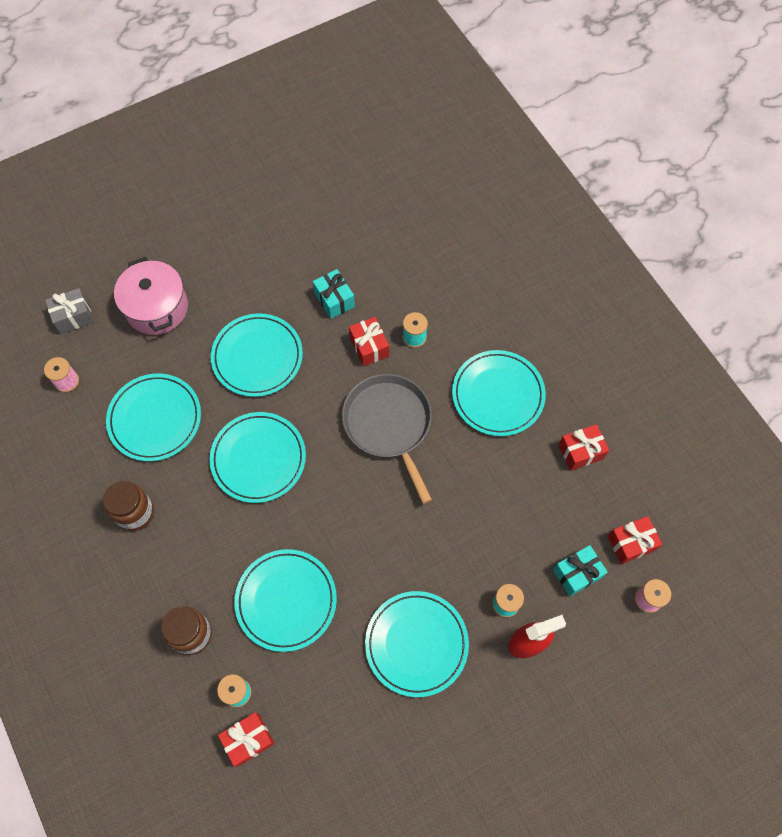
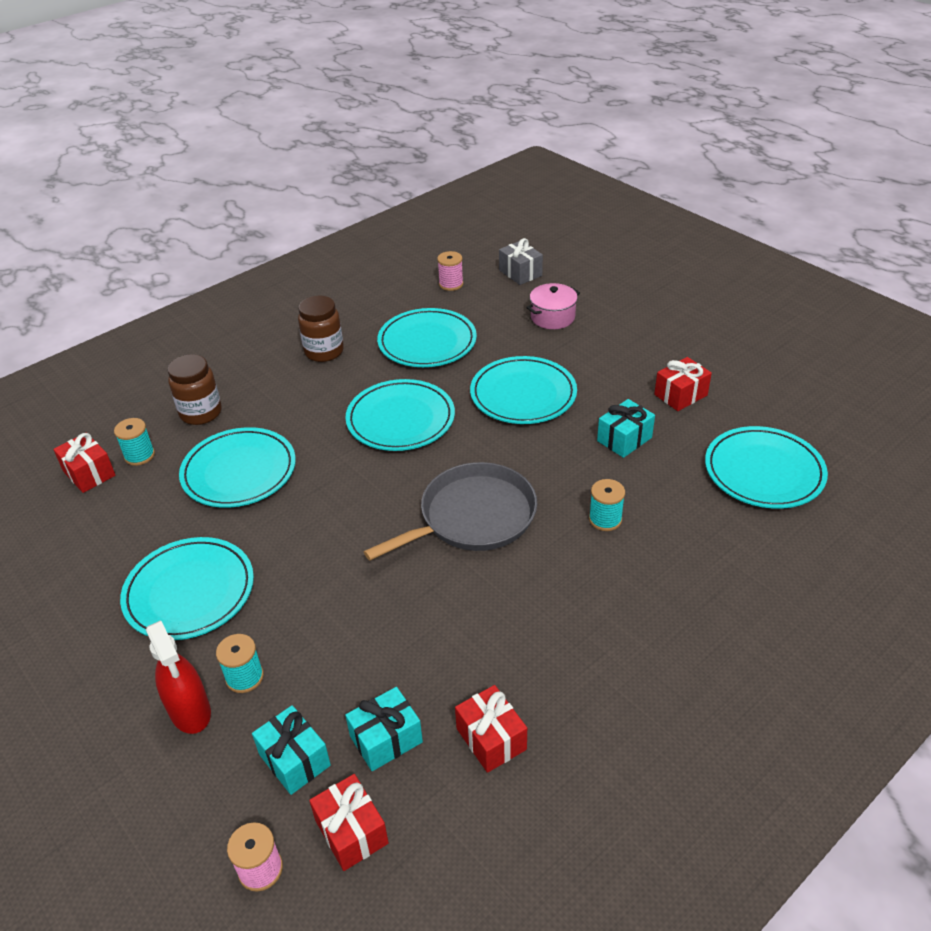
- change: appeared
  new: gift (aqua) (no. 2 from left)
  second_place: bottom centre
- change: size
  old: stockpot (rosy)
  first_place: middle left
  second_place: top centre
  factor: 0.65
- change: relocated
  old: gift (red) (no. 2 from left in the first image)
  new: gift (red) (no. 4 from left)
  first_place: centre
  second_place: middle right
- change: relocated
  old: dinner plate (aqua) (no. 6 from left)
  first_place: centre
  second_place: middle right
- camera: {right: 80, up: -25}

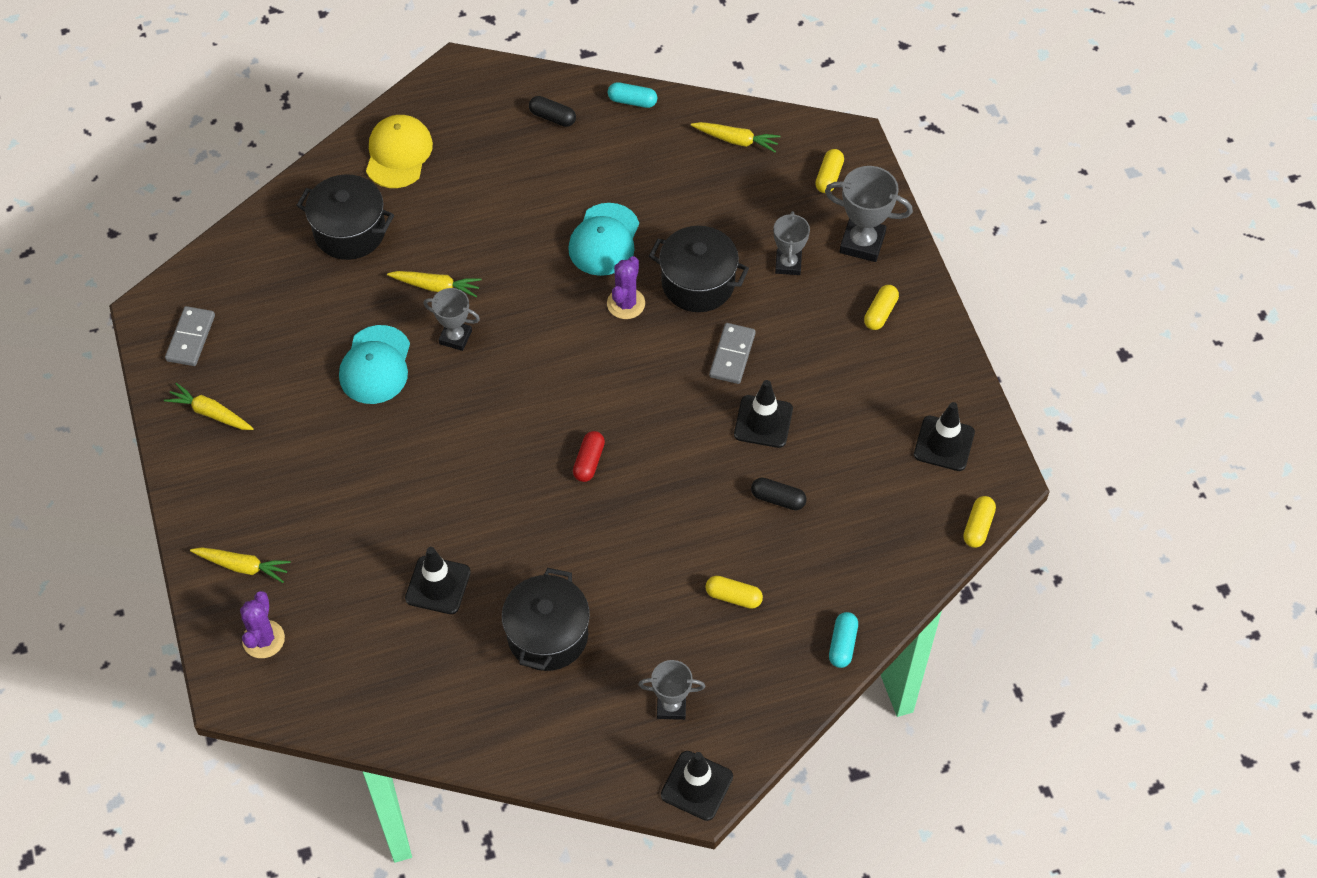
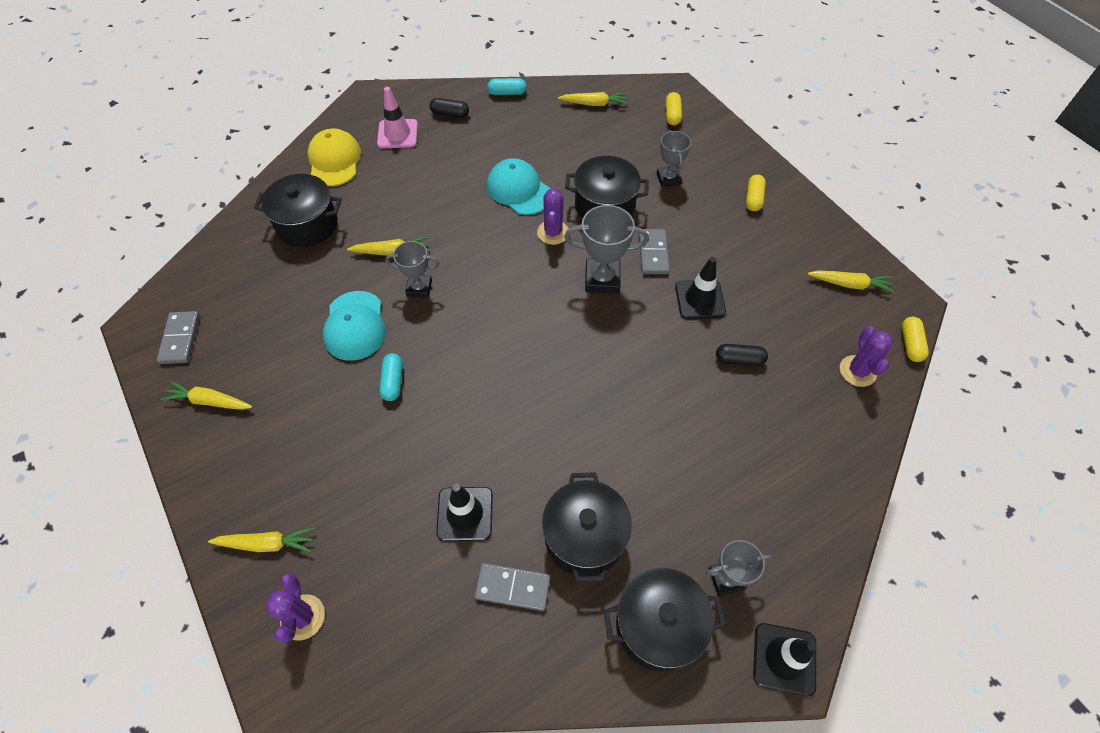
- change: appeared
  new: road cone (rosy)
  second_place: top centre
- change: relocated
  old: capsule (aqua) (no. 2 from left in the first image)
  new: capsule (aqua) (no. 1 from left)
  first_place: bottom centre
  second_place: centre
- change: appeared
  new: domino piece (ash-grey) (no. 2 from left)
  second_place: bottom centre
- change: spun
  old: cap (aqua) (no. 2 from left)
  first_place: top centre
  second_place: top centre
  degrees: 135
- change: relocated
  old: award cup (ash-grey) (no. 4 from left in the first image)
  new: award cup (ash-grey) (no. 2 from left)
  first_place: top centre
  second_place: centre
- change: appeared
  new: stockpot (ebony) (no. 4 from left)
  second_place: bottom centre
- change: exchanged
  old: road cone (ebony) (no. 4 from left)
  new: root vegetable (yellow) (no. 5 from left)
  first_place: middle right
  second_place: middle right
- change: appeared
  new: cactus (purple) (no. 3 from left)
  second_place: middle right
- change: missing
  old: capsule (red)
  first_place: centre
- change: missing
  old: capsule (yellow) (no. 1 from left)
  first_place: bottom centre
- camera: {right: -15, up: 0}

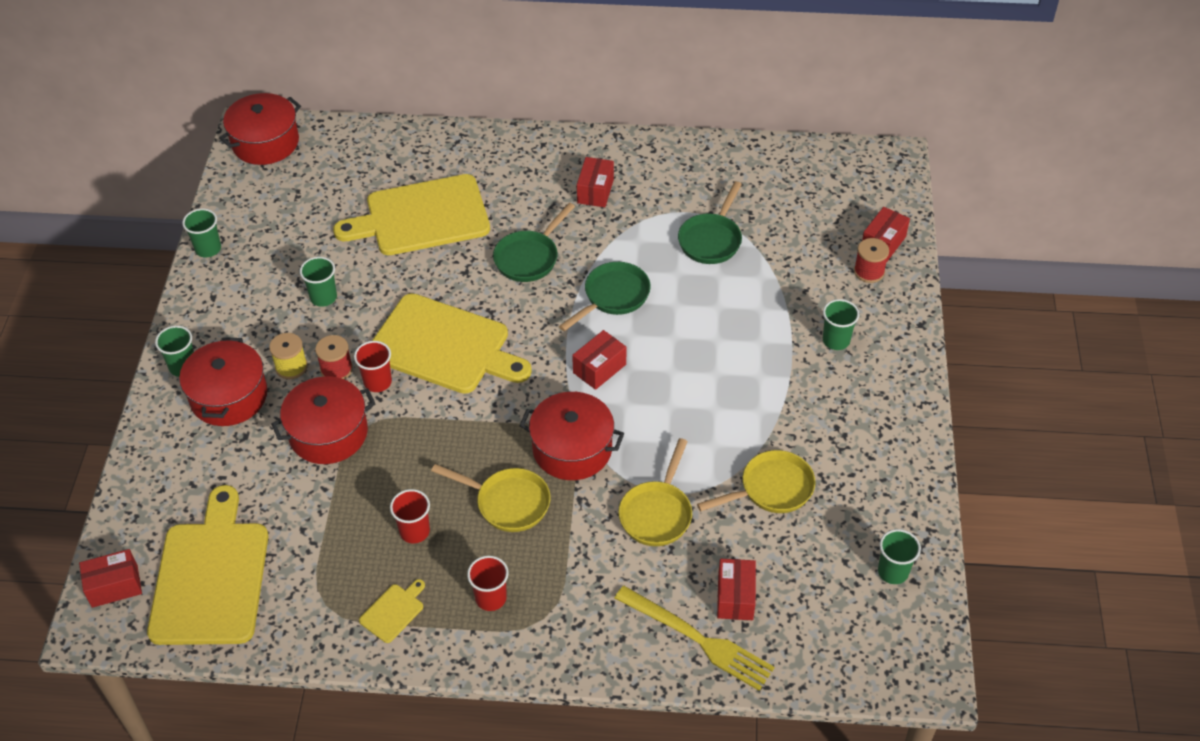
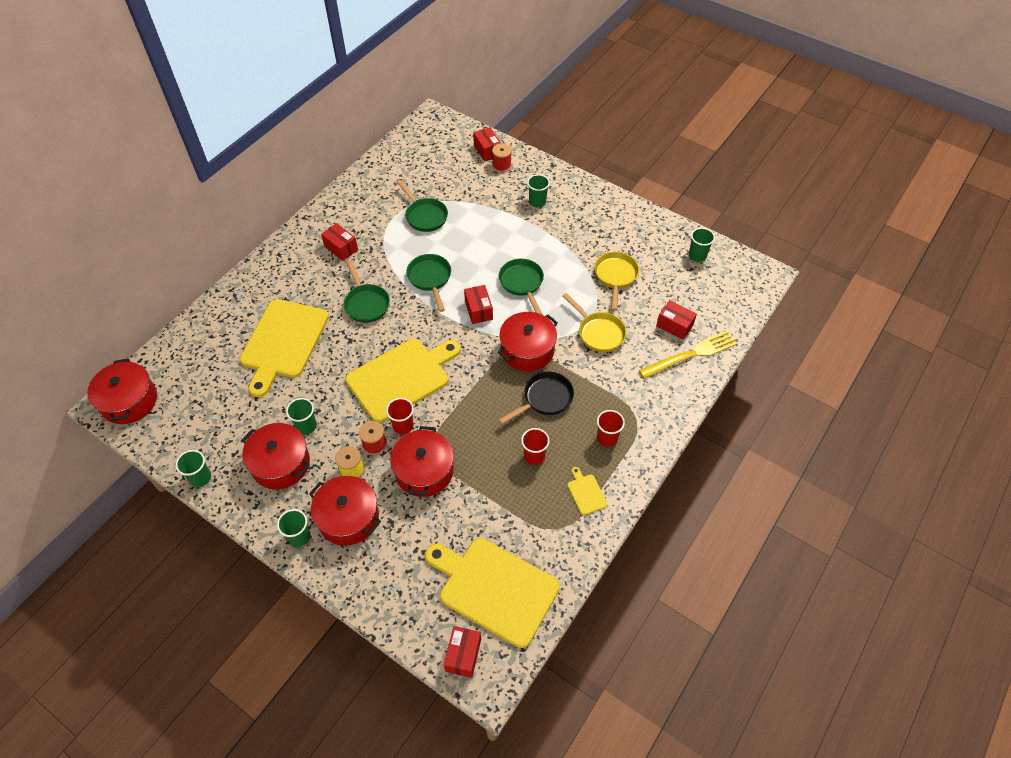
- change: appeared
  new: stockpot (red) (no. 2 from left)
  second_place: middle left
- change: colour
  old: frying pan (yellow) (no. 1 from left)
  new: frying pan (ebony)
  first_place: bottom centre
  second_place: centre
- change: appeared
  new: frying pan (emerald) (no. 4 from left)
  second_place: centre
- camera: {right: -60, up: 5}

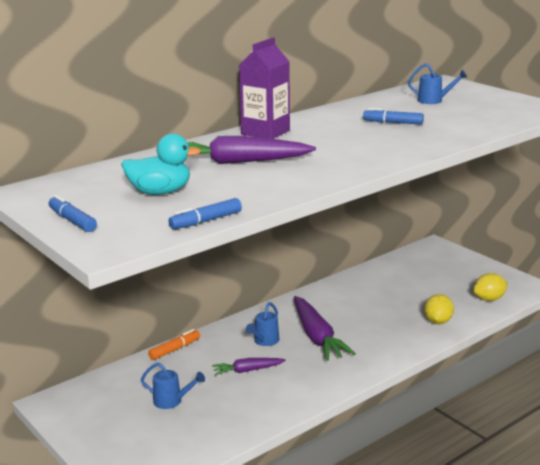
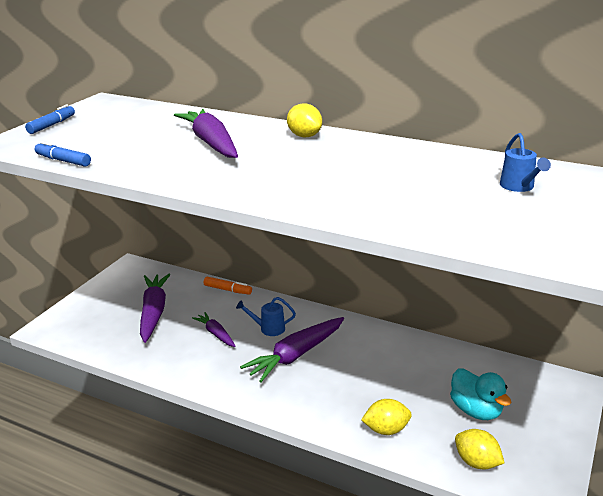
- change: exchanged
  old: sprinkling can (blue) (no. 1 from left)
  new: root vegetable (purple) (no. 1 from left)
  first_place: bottom left
  second_place: middle left
- change: exchanged
  old: milk carton (purple)
  new: citrus fruit (yellow) (no. 1 from left)
  first_place: top centre
  second_place: top centre
- change: relocated
  old: duck (aqua)
  first_place: middle left
  second_place: bottom right
- change: missing
  old: marker (blue) (no. 3 from left)
  first_place: top right
- camera: {right: 65, up: 5}

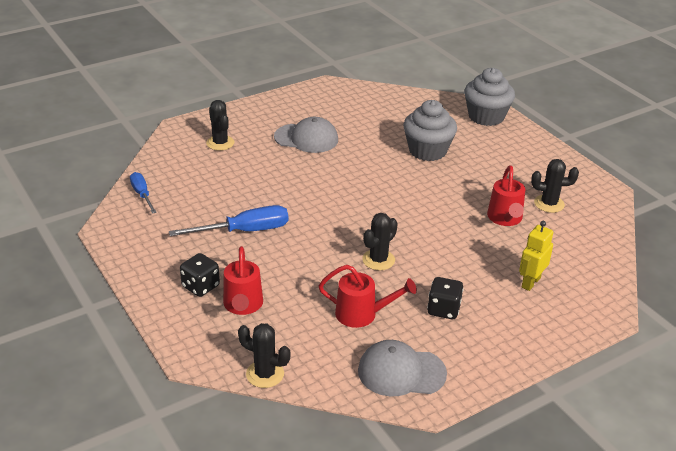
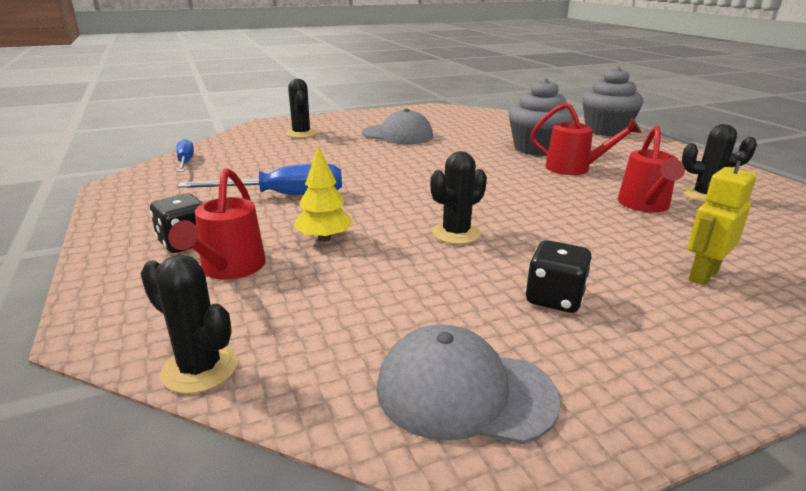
- change: appeared
  new: tree (yellow)
  second_place: centre
- change: relocated
  old: sprinkling can (red) (no. 2 from left)
  first_place: centre
  second_place: top right
- camera: {right: 10, up: -10}

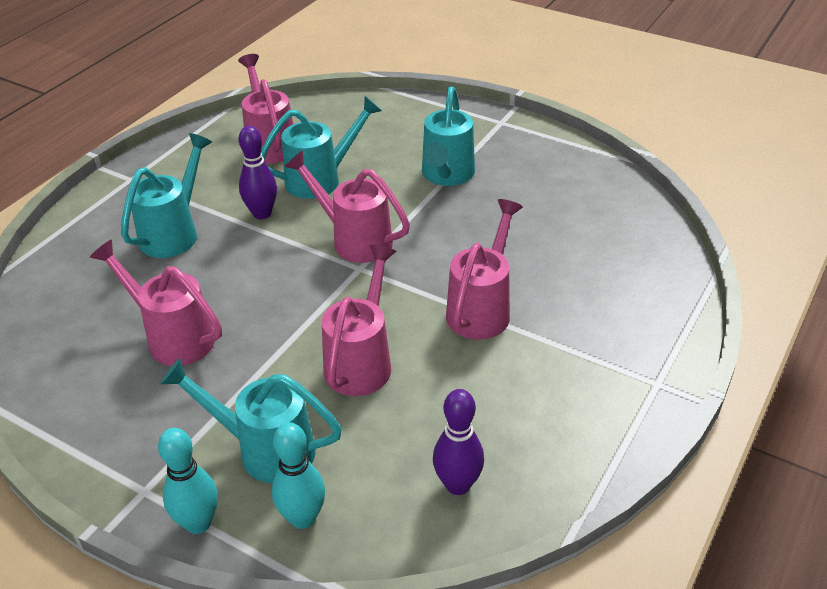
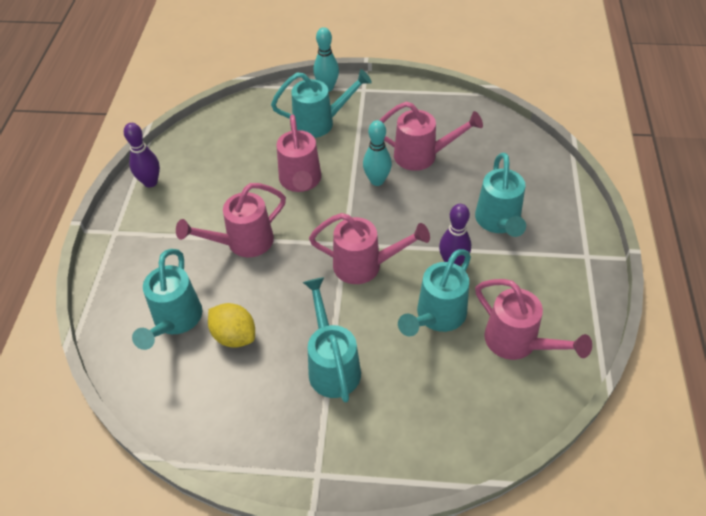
- change: relocated
  old: bowling pin (purple) (no. 2 from left in the first image)
  new: bowling pin (purple) (no. 1 from left)
  first_place: bottom centre
  second_place: top left
- change: appeared
  new: sprinkling can (aqua) (no. 1 from left)
  second_place: middle left
- change: spun
  old: sprinkling can (rosy) (no. 5 from left in the first image)
  first_place: centre
  second_place: middle left
  degrees: 60
- change: appeared
  new: citrus fruit (yellow)
  second_place: middle left
- change: relocated
  old: bowling pin (aqua) (no. 2 from left)
  first_place: bottom centre
  second_place: top centre
- camera: {right: 155, up: 10}

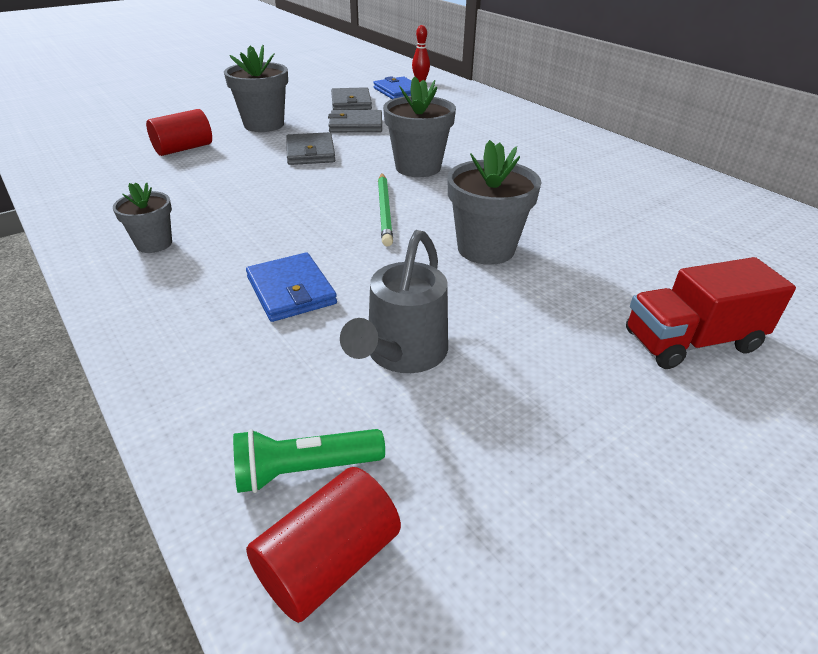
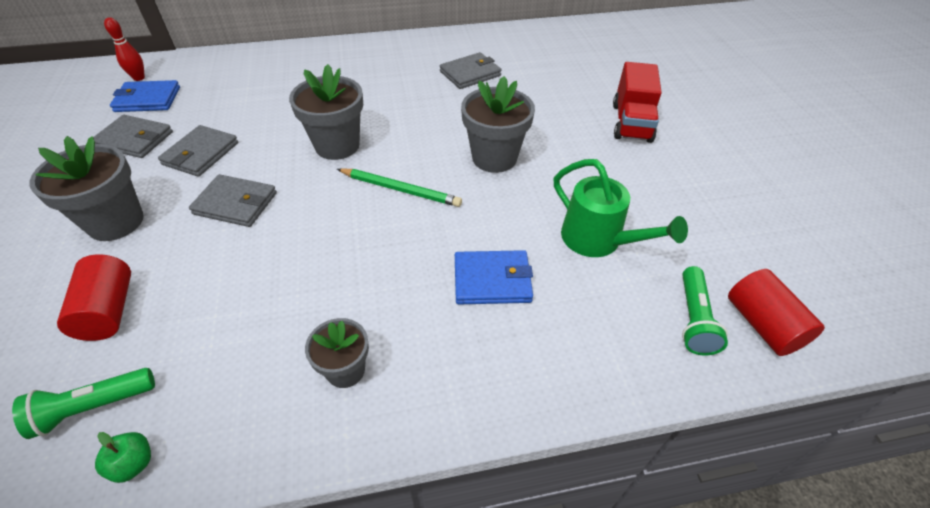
- change: appeared
  new: torch (emerald) (no. 1 from left)
  second_place: bottom left
- change: appeared
  new: apple (emerald)
  second_place: bottom left
- change: appeared
  new: billfold (ash-grey) (no. 4 from left)
  second_place: top centre
- change: colour
  old: sprinkling can (ash-grey)
  new: sprinkling can (emerald)
  first_place: centre
  second_place: middle right
- camera: {right: -65, up: 10}

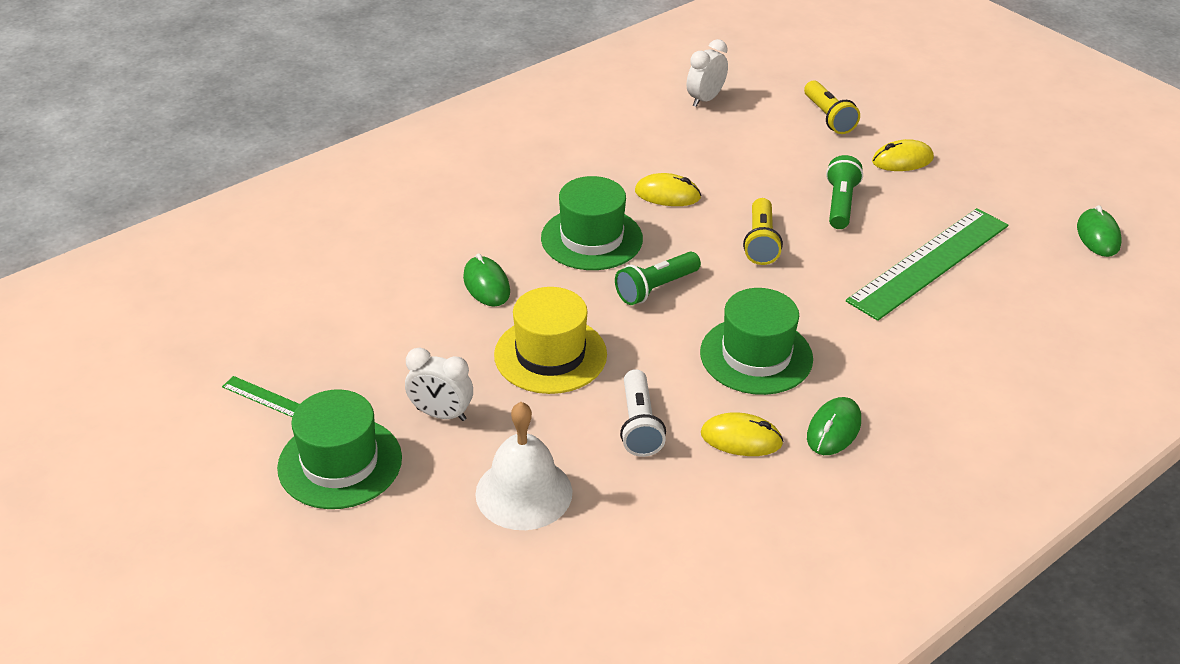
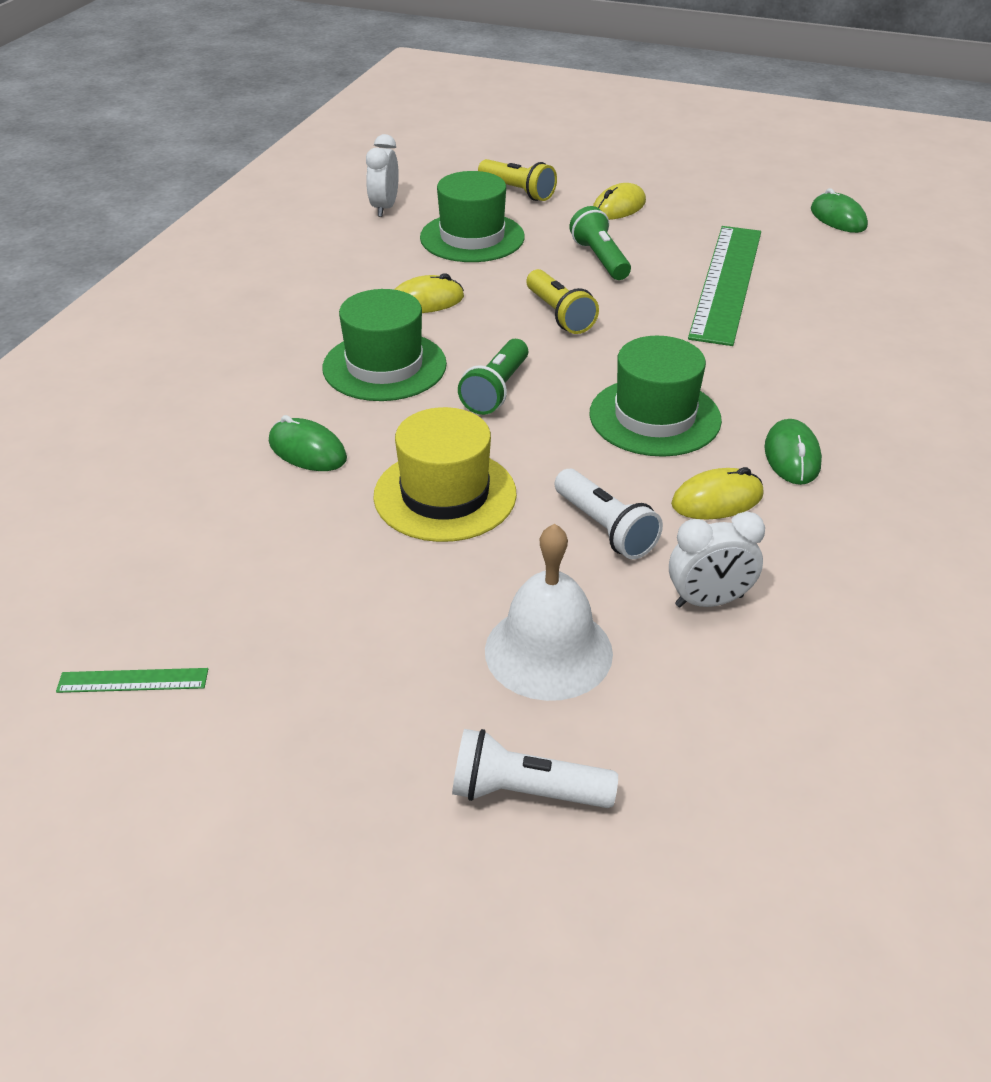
- change: relocated
  old: hat (emerald) (no. 1 from left in the first image)
  new: hat (emerald) (no. 2 from left)
  first_place: bottom left
  second_place: top centre
- change: appeared
  new: torch (white) (no. 1 from left)
  second_place: bottom centre
- change: relocated
  old: alarm clock (white) (no. 1 from left in the first image)
  new: alarm clock (white) (no. 2 from left)
  first_place: centre
  second_place: middle right
- camera: {right: -30, up: 0}

